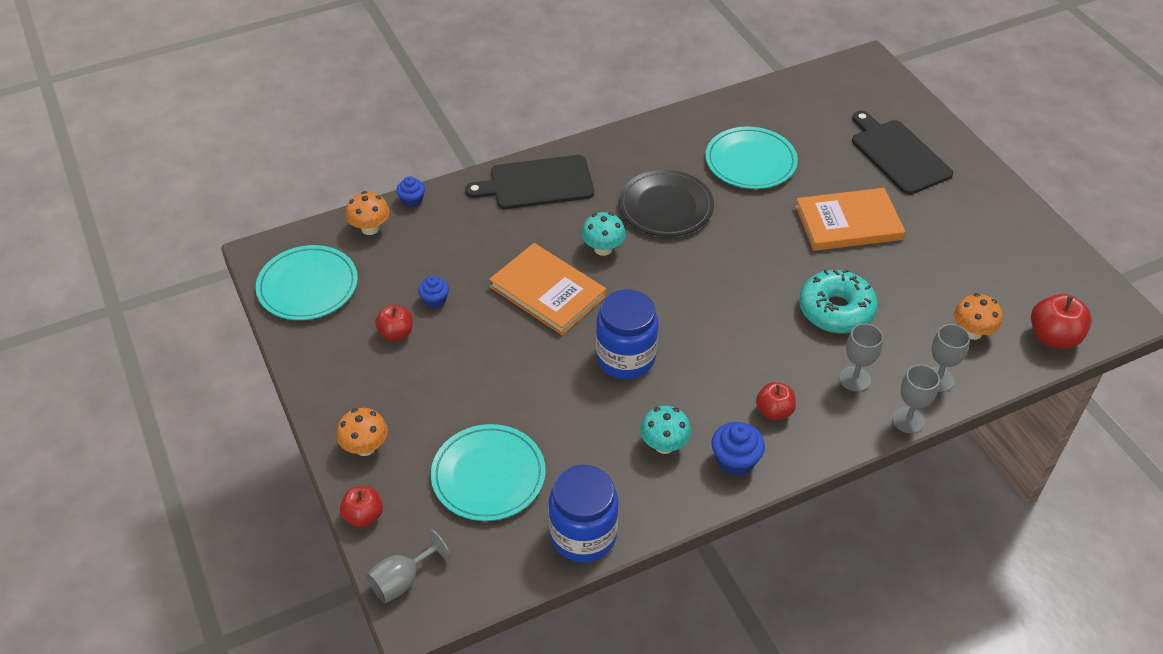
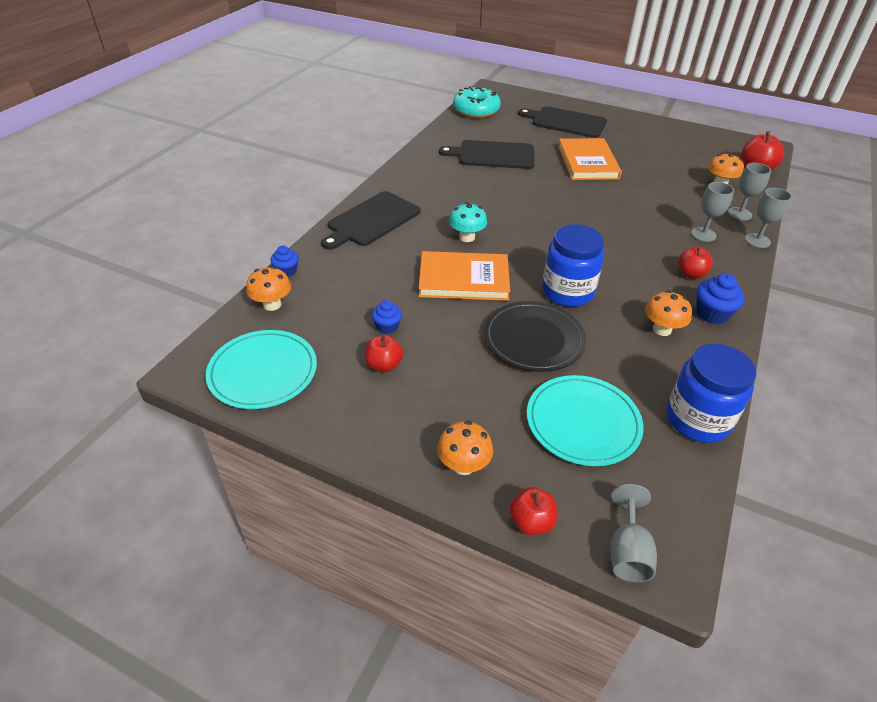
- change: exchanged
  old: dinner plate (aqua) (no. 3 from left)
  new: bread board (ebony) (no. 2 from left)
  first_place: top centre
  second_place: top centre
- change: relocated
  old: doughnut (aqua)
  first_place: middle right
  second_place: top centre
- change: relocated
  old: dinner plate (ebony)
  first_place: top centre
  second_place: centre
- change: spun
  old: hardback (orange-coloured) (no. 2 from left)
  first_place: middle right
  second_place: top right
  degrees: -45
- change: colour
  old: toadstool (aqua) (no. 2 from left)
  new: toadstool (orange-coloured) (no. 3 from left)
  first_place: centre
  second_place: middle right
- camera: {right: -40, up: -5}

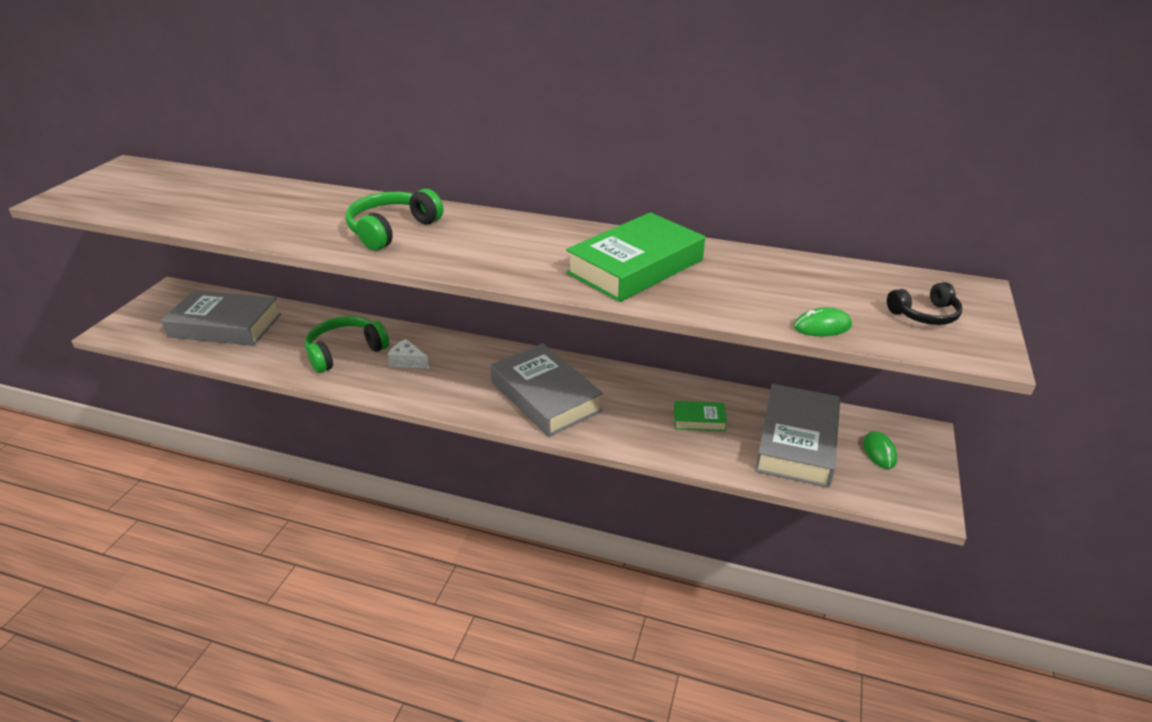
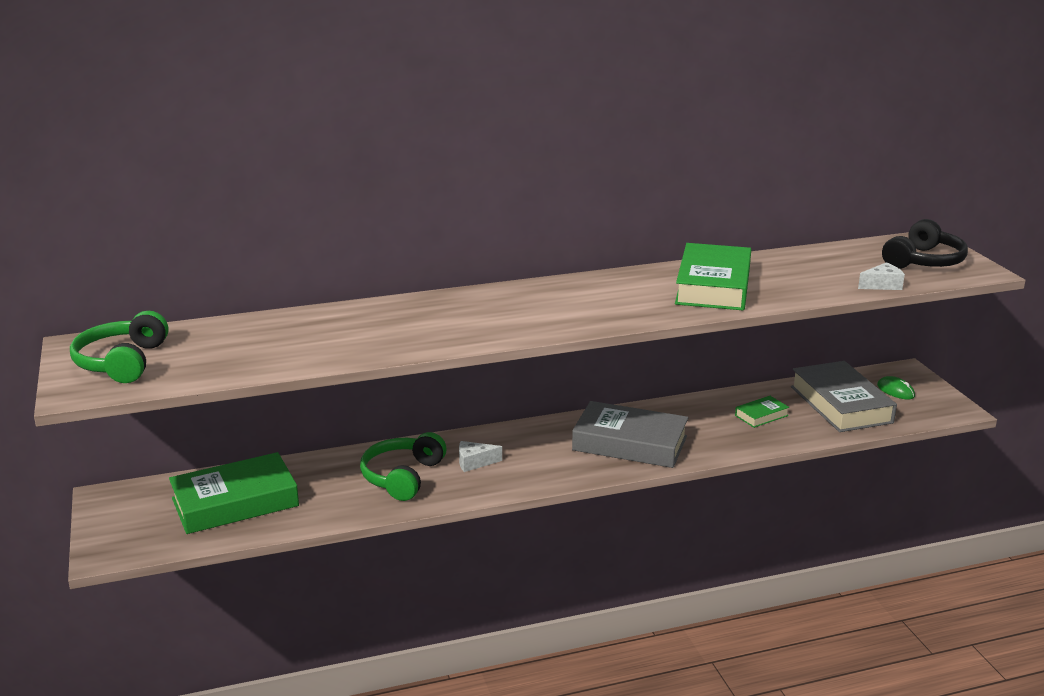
- change: relocated
  old: headset (emerald) (no. 2 from left in the first image)
  new: headset (emerald) (no. 1 from left)
  first_place: top centre
  second_place: middle left
- change: colour
  old: hardback (ash-grey) (no. 1 from left)
  new: hardback (emerald) (no. 1 from left)
  first_place: middle left
  second_place: bottom left
- change: exchanged
  old: mouse (emerald) (no. 1 from left)
  new: cheese (white) (no. 2 from left)
  first_place: middle right
  second_place: middle right
- change: size
  old: headset (ebony)
  first_place: middle right
  second_place: middle right
  factor: 1.64
- camera: {right: -35, up: -10}

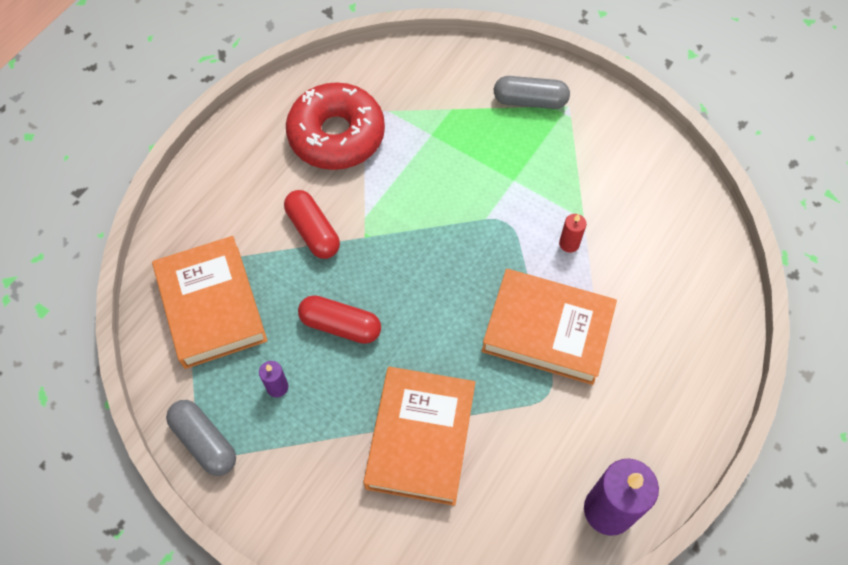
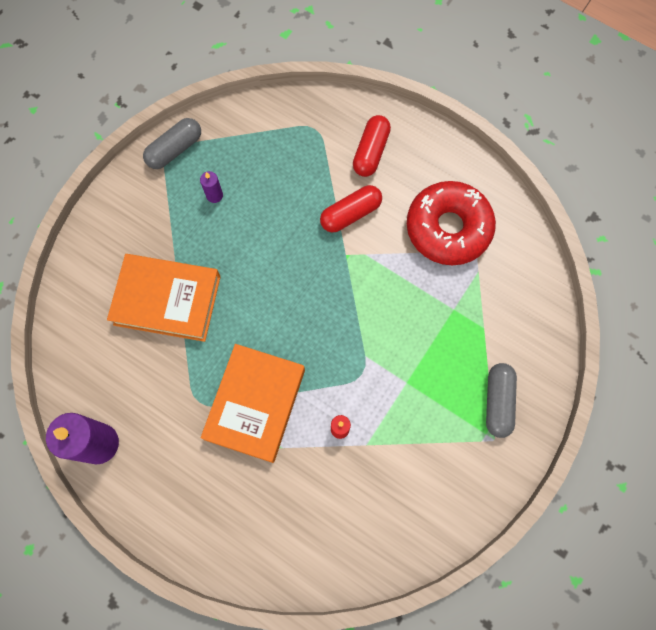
- change: relocated
  old: capsule (red) (no. 2 from left)
  first_place: centre
  second_place: top centre
- change: missing
  old: hardback (orange-coloured) (no. 1 from left)
  first_place: middle left
- camera: {right: 90, up: 10}

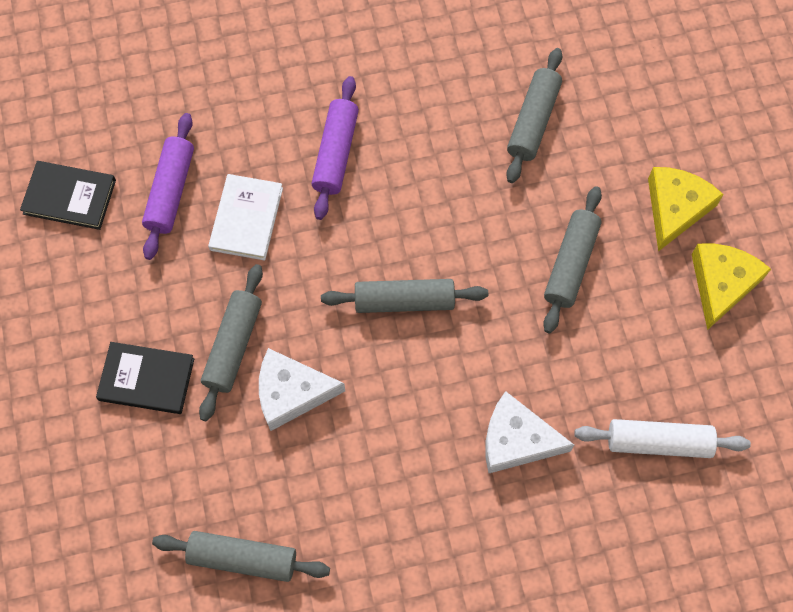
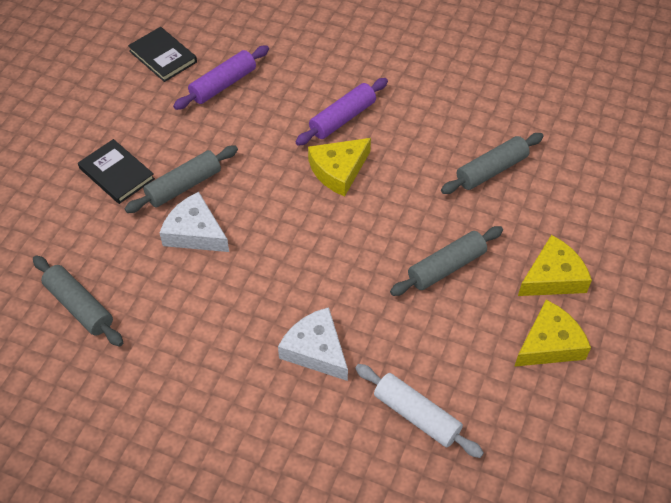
- change: appeared
  new: cheese (yellow) (no. 1 from left)
  second_place: top centre
- change: missing
  old: hardback (white)
  first_place: middle left
- change: missing
  old: rolling pin (ash-grey) (no. 3 from left)
  first_place: centre
- camera: {right: 35, up: -15}

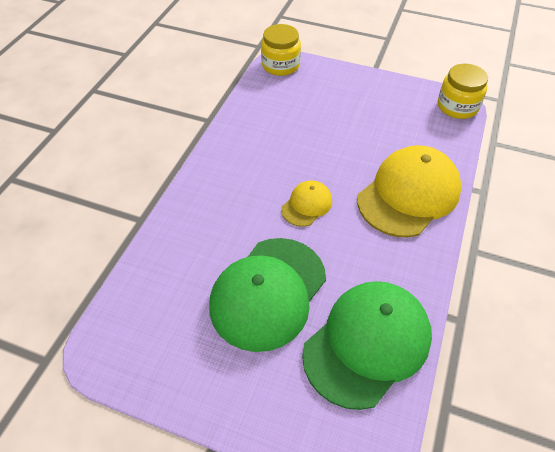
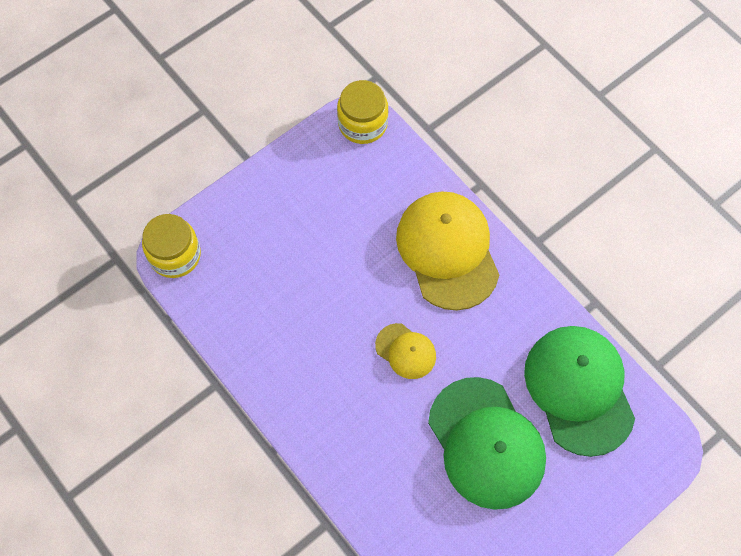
- change: spun
  old: cap (yellow) (no. 1 from left)
  first_place: centre
  second_place: centre
  degrees: 150
- camera: {right: -60, up: 15}

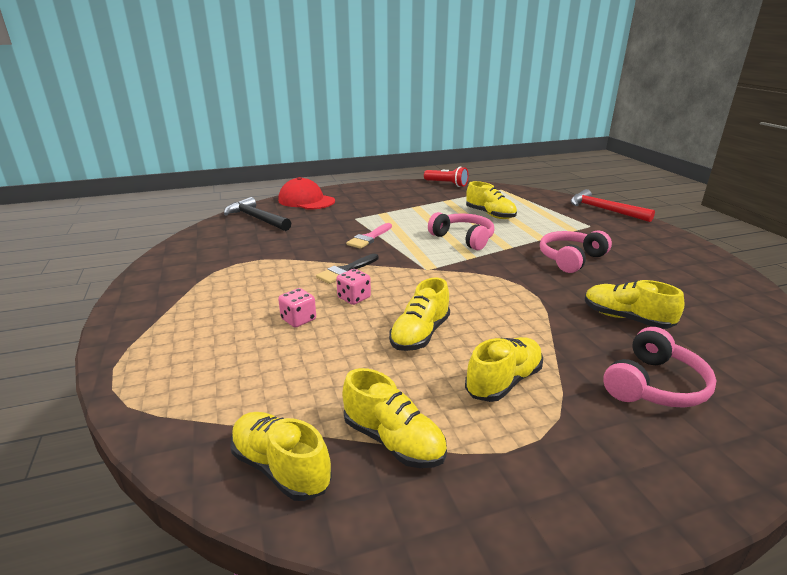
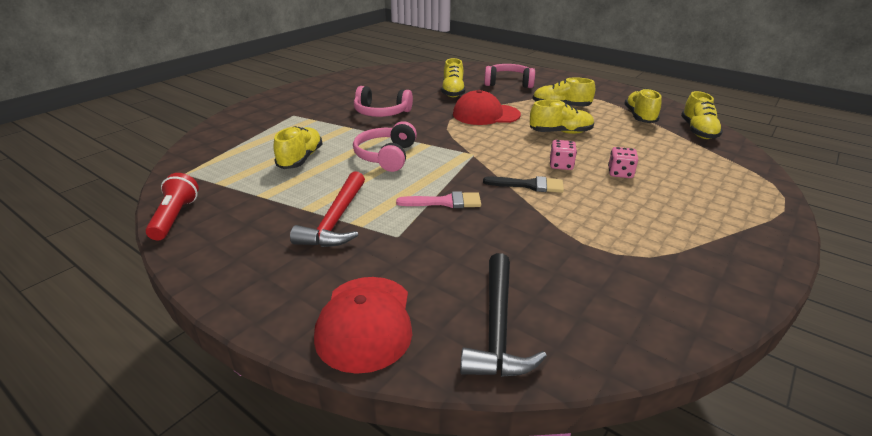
- change: relocated
  old: carpenter's hammer (red)
  first_place: middle right
  second_place: centre
- change: appeared
  new: cap (red) (no. 2 from left)
  second_place: top centre
- camera: {right: -125, up: 5}

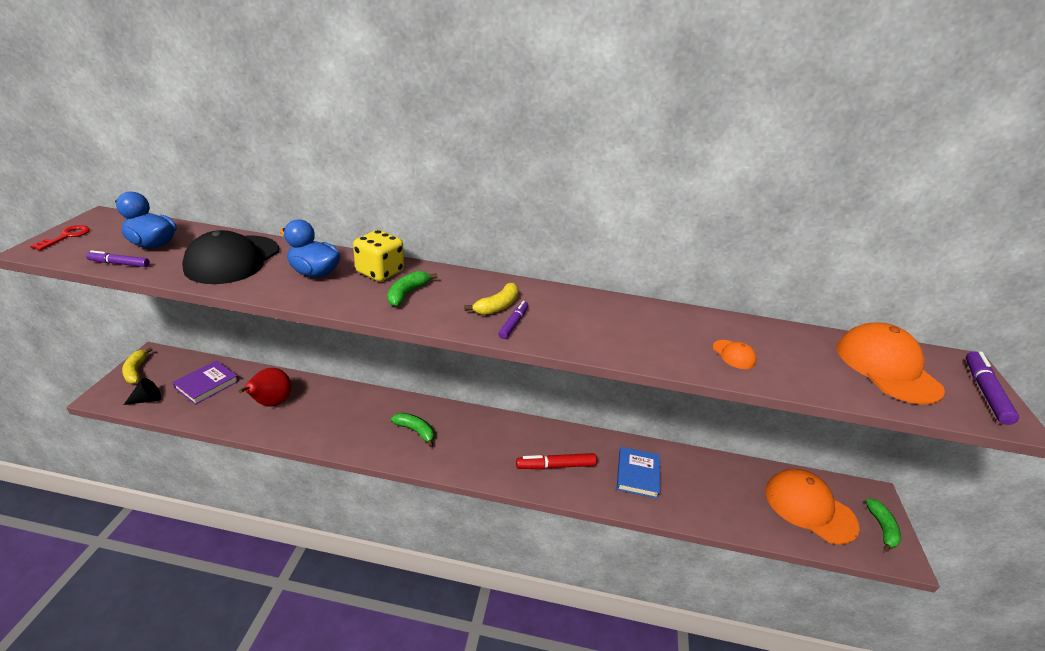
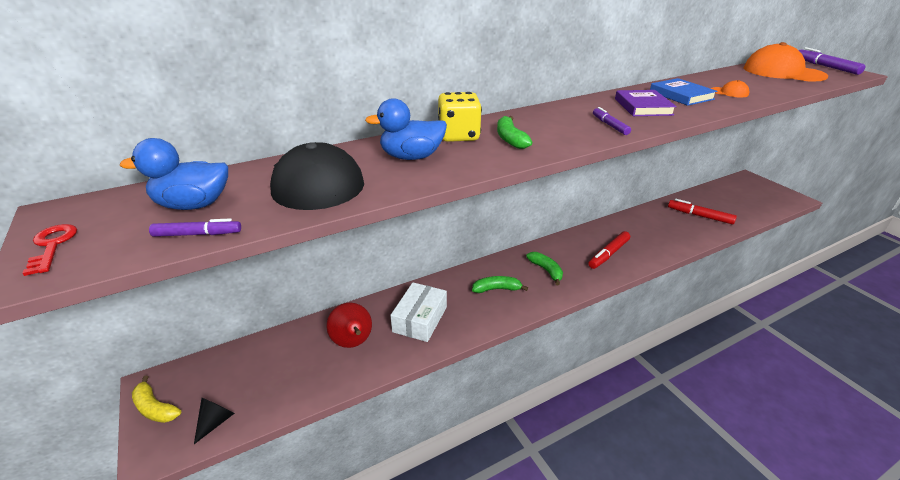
- change: spun
  old: marker (purple) (no. 1 from left)
  first_place: middle left
  second_place: middle left
  degrees: -150
- change: appeared
  new: parcel (white)
  second_place: centre
- change: relocated
  old: toy banana (emerald) (no. 3 from left)
  first_place: bottom right
  second_place: centre
- change: relocated
  old: hardback (purple)
  first_place: middle left
  second_place: top right
- change: relocated
  old: hardback (blue)
  first_place: bottom centre
  second_place: top right
- change: appeared
  new: marker (red) (no. 2 from left)
  second_place: middle right
- change: missing
  old: toy banana (yellow) (no. 2 from left)
  first_place: centre
- change: missing
  old: cap (orange-coloured) (no. 2 from left)
  first_place: bottom right
- camera: {right: -35, up: 0}

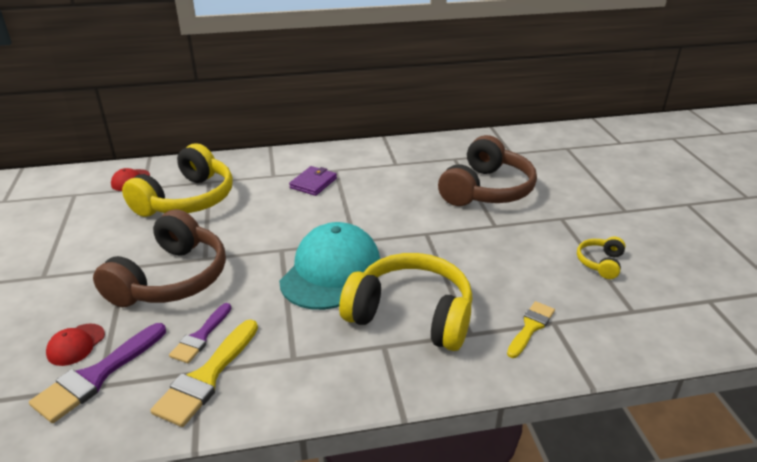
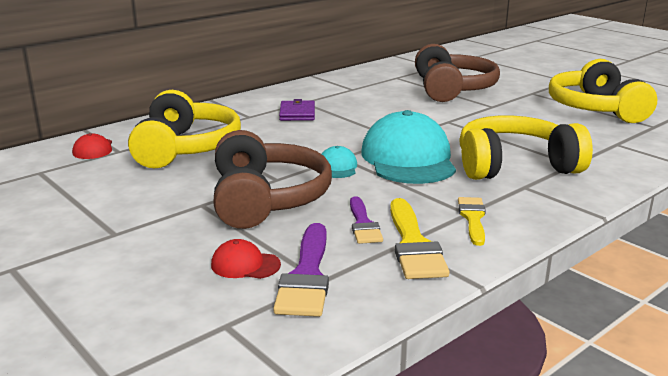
- change: spun
  old: cap (red) (no. 1 from left in the first image)
  first_place: bottom left
  second_place: bottom centre
  degrees: 105
- change: appeared
  new: cap (aqua) (no. 1 from left)
  second_place: centre
- change: relocated
  old: paintbrush (yellow) (no. 2 from left)
  first_place: bottom right
  second_place: middle right
- change: size
  old: headset (yellow) (no. 3 from left)
  first_place: middle right
  second_place: top right
  factor: 2.21
- camera: {right: -30, up: -10}

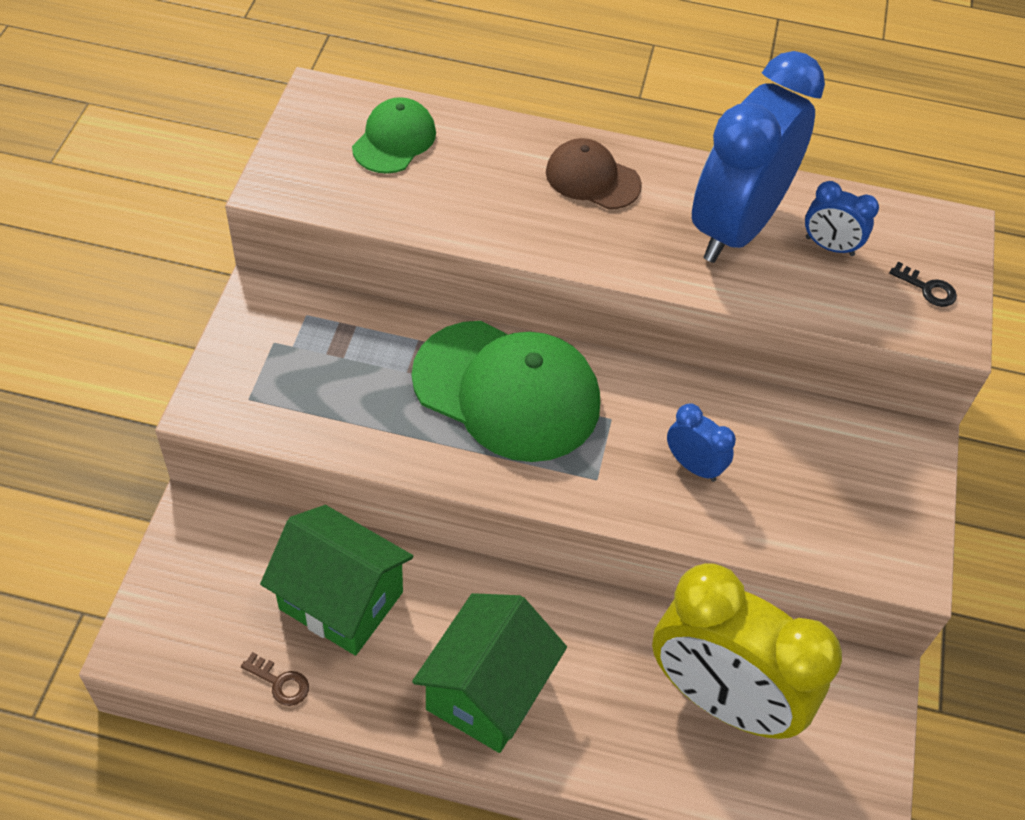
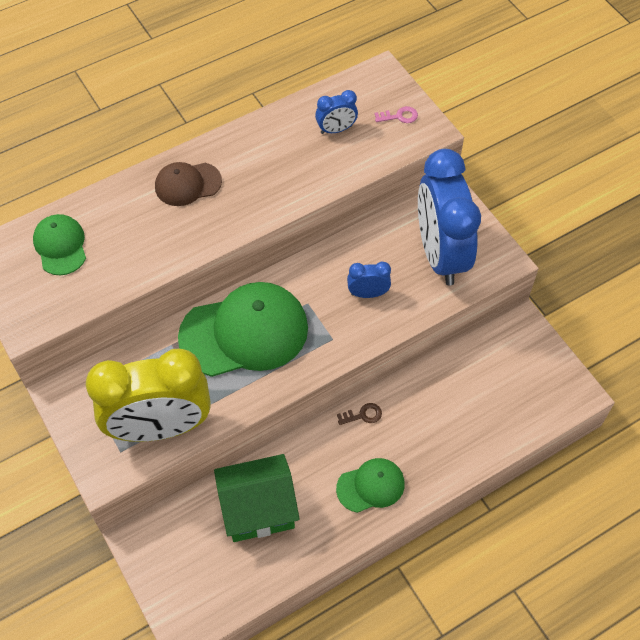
- change: relocated
  old: alarm clock (yellow)
  first_place: bottom right
  second_place: middle left
- change: exchanged
  old: house (emerald) (no. 2 from left)
  new: cap (emerald) (no. 3 from left)
  first_place: bottom centre
  second_place: bottom centre
- change: relocated
  old: latchkey (brown)
  first_place: bottom left
  second_place: centre
- change: colour
  old: latchkey (ebony)
  new: latchkey (rosy)
  first_place: middle right
  second_place: top centre
- change: relocated
  old: alarm clock (blue) (no. 2 from left in the first image)
  new: alarm clock (blue) (no. 3 from left)
  first_place: top right
  second_place: middle right
- camera: {right: -40, up: 5}

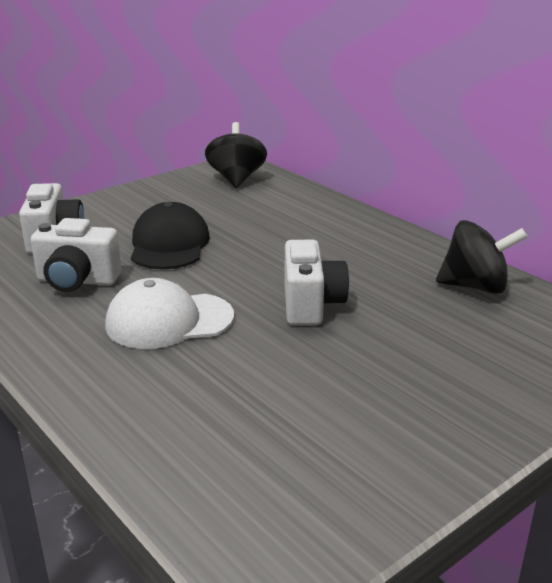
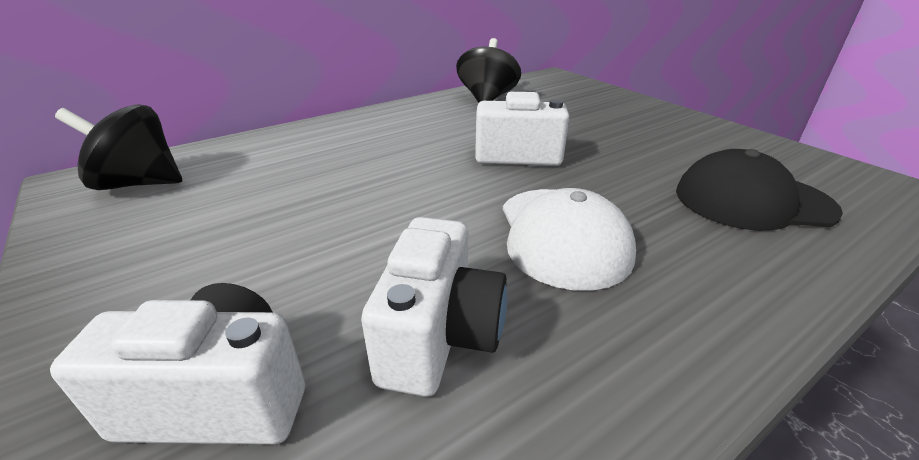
- change: relocated
  old: cap (ebony)
  first_place: middle left
  second_place: middle right
- camera: {right: -85, up: 5}

